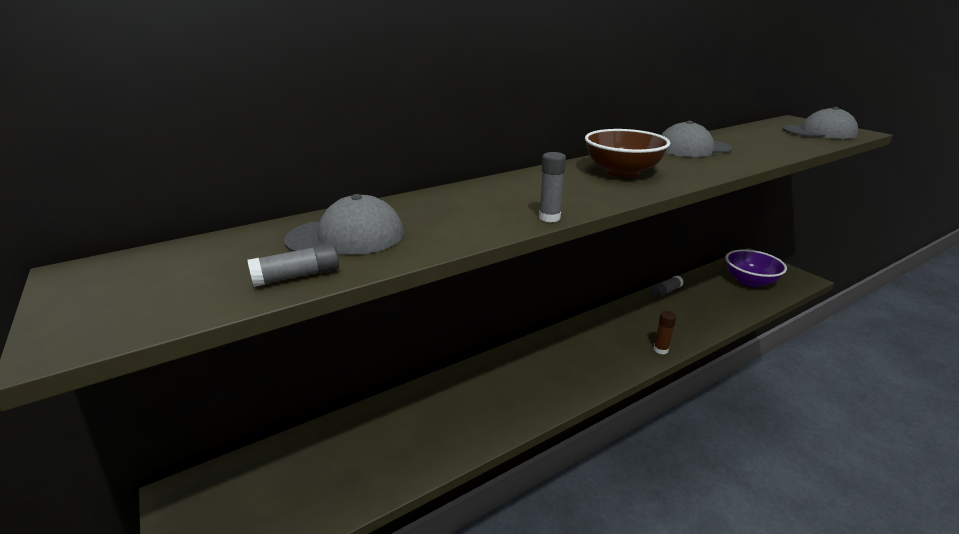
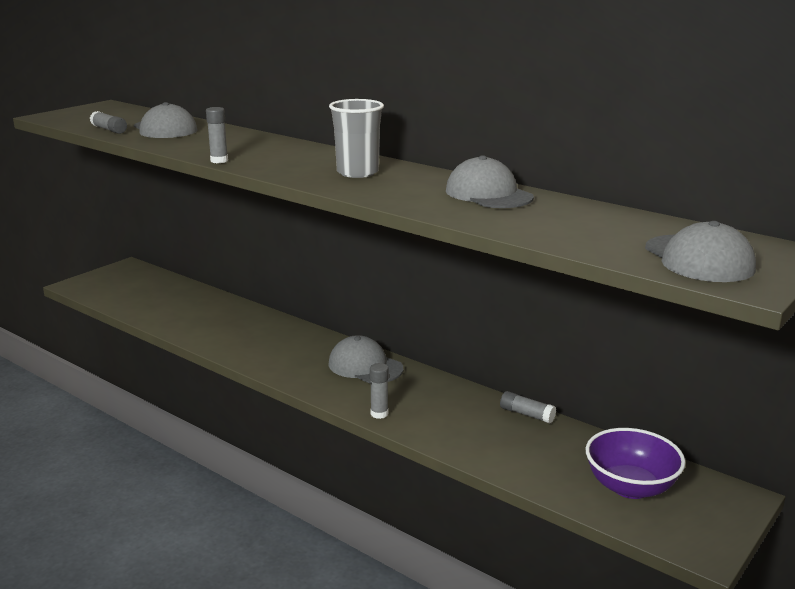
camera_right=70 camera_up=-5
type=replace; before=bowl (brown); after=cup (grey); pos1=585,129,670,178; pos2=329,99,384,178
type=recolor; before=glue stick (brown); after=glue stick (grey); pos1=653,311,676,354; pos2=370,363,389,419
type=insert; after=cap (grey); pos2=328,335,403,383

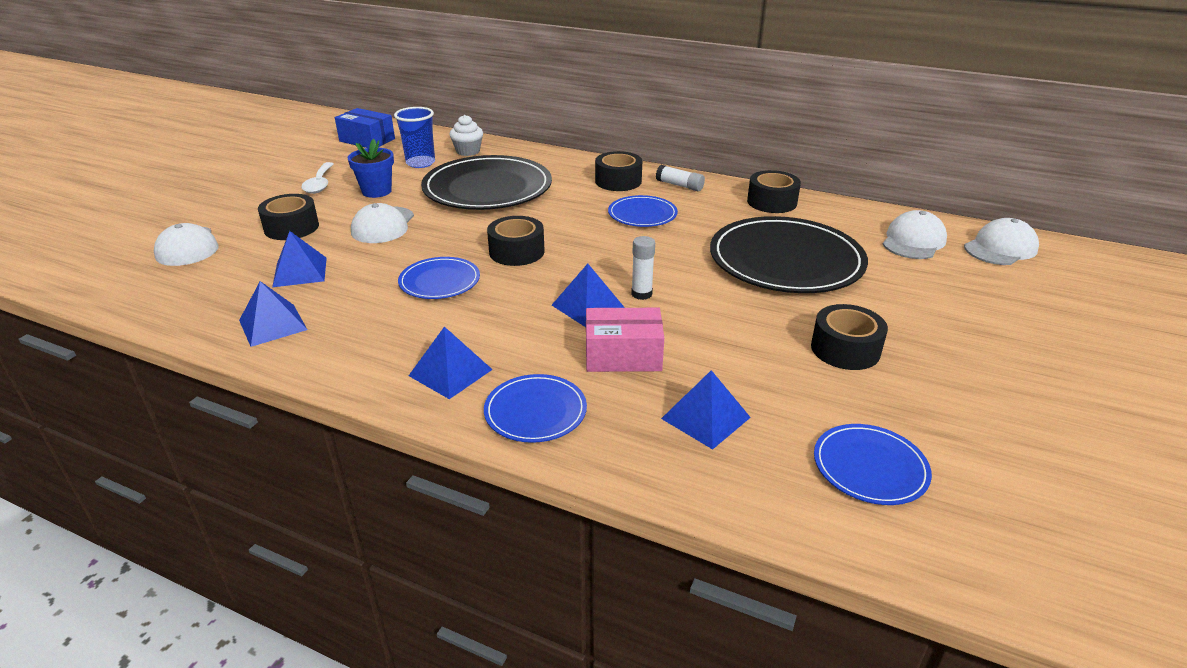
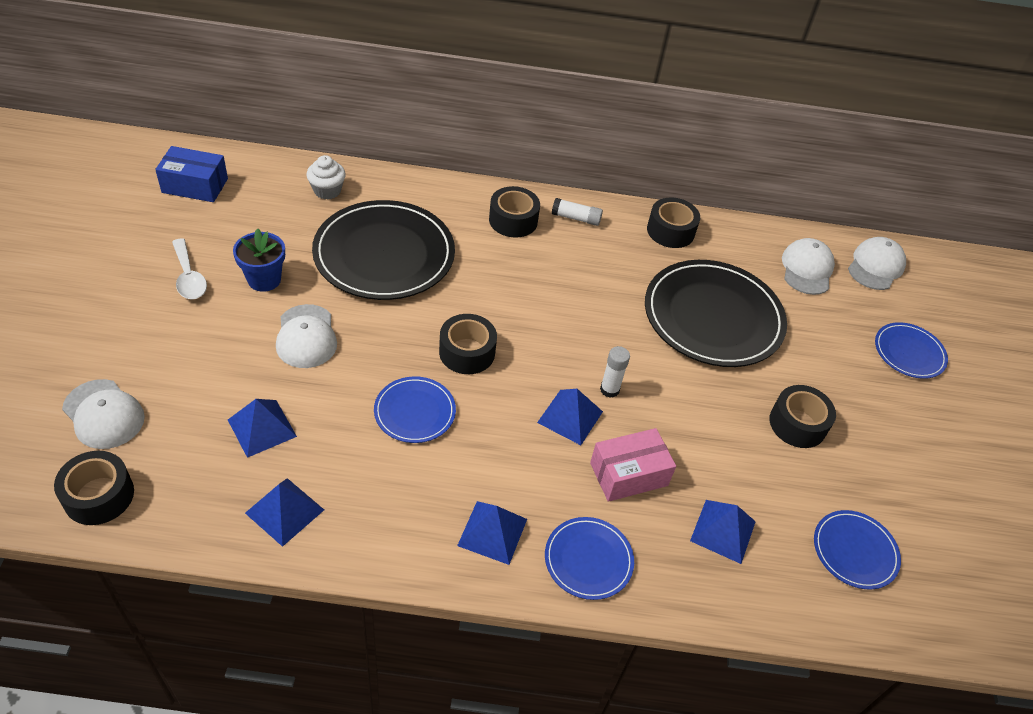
camera_right=-25 camera_up=15
type=move; before=tape (black); pos1=258,194,319,240; pos2=54,451,134,525
type=delete; before=cup (blue); pos1=394,107,435,168
type=move; before=plate (blue); pos1=608,195,678,227; pos2=875,322,948,379

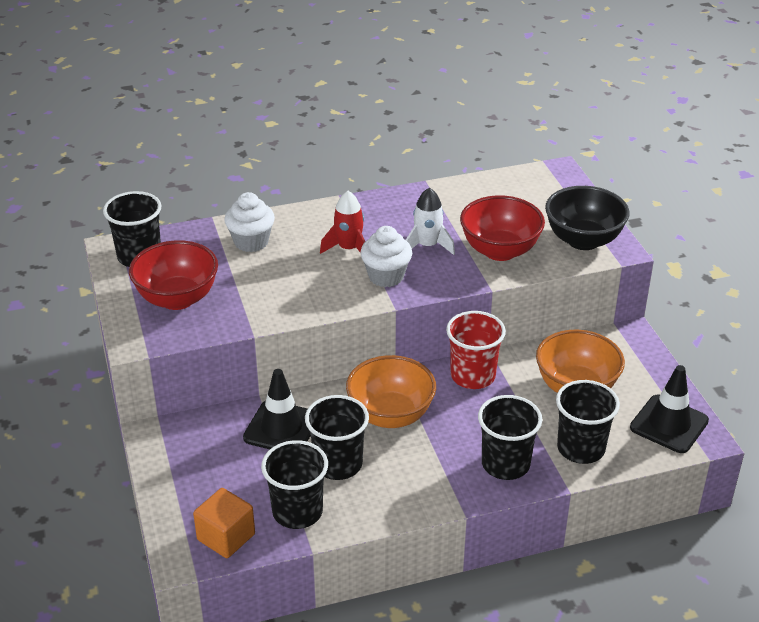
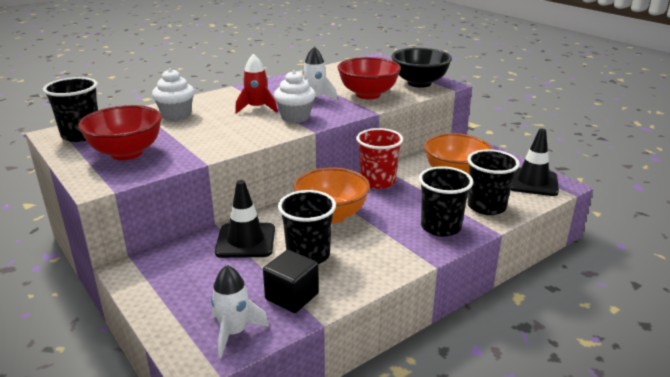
camera_right=-20 camera_up=-10
type=replace; before=cube (orange); after=rocket (white); pos1=193,488,255,558; pos2=211,265,269,358
type=replace; before=cup (black); after=cube (black); pos1=261,440,328,529; pos2=263,250,319,313

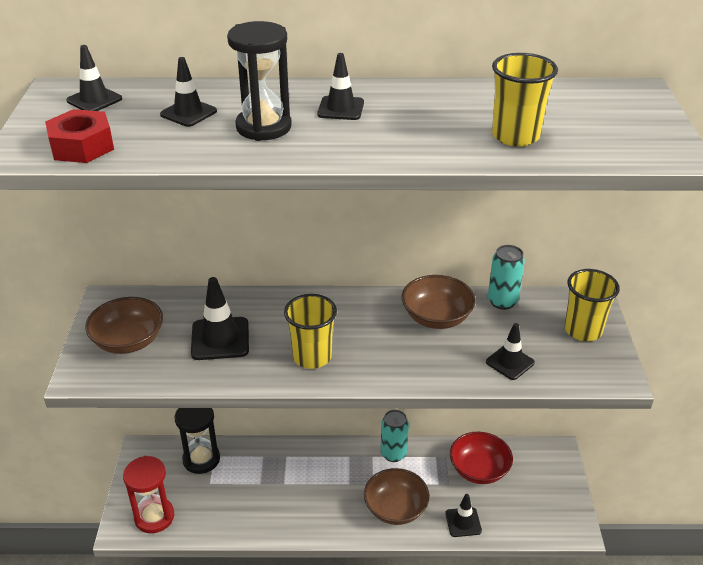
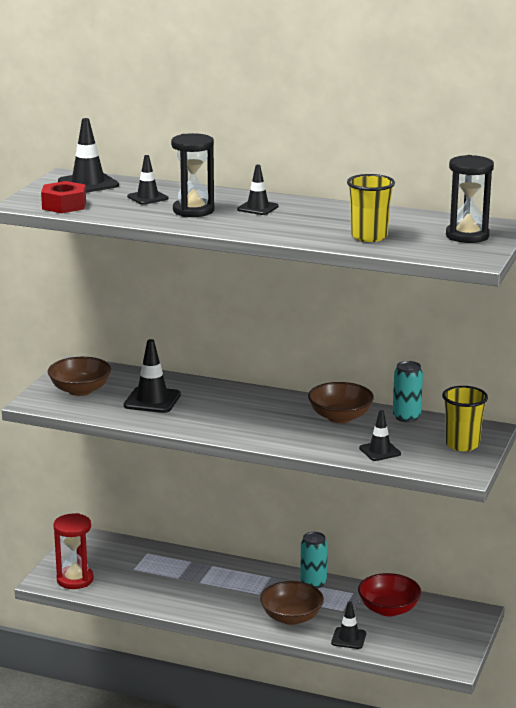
camera_right=20 camera_up=-15
type=resize; before=traffic cone (black); pos1=66,45,122,111; pos2=58,118,119,193; scale=1.56
type=move; before=hourglass (black); pos1=175,408,220,474; pos2=446,155,494,243
type=delete; before=cup (yellow); pos1=284,294,337,369

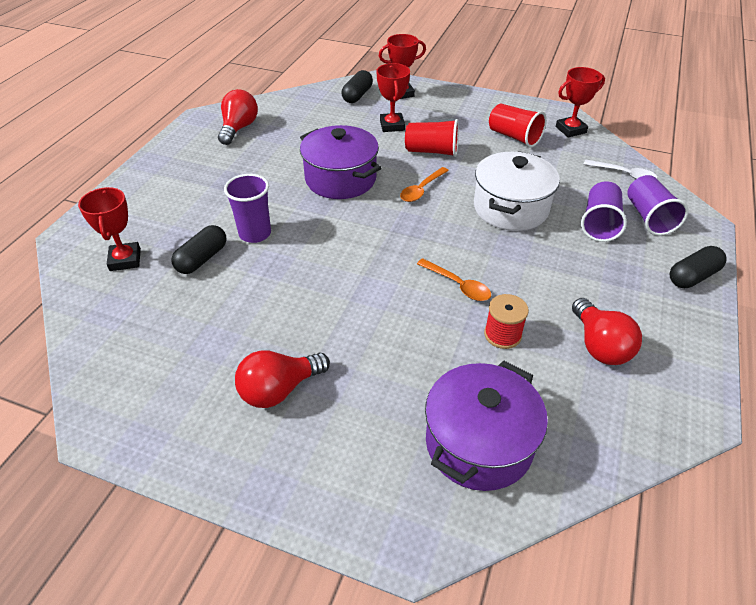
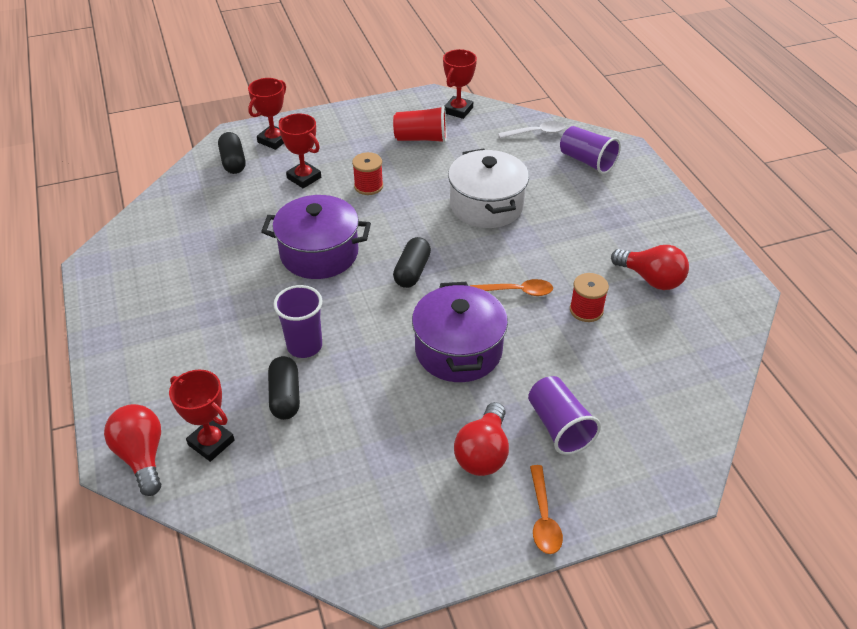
camera_right=-40 camera_up=0
type=move; before=light bulb (red); pos1=218,89,258,145; pos2=104,404,161,496
type=move; before=spoon (orange); pos1=400,167,449,202; pos2=530,465,563,554
type=replace; before=cup (red); after=spool (red); pos1=405,119,459,157; pos2=352,152,383,195
type=move; before=pot (purple); pos1=425,361,548,491; pos2=412,282,508,382
type=move; before=cup (purple); pos1=581,181,627,242; pos2=528,376,601,455
type=move; before=capsule (black); pos1=670,246,727,288; pos2=393,237,431,288

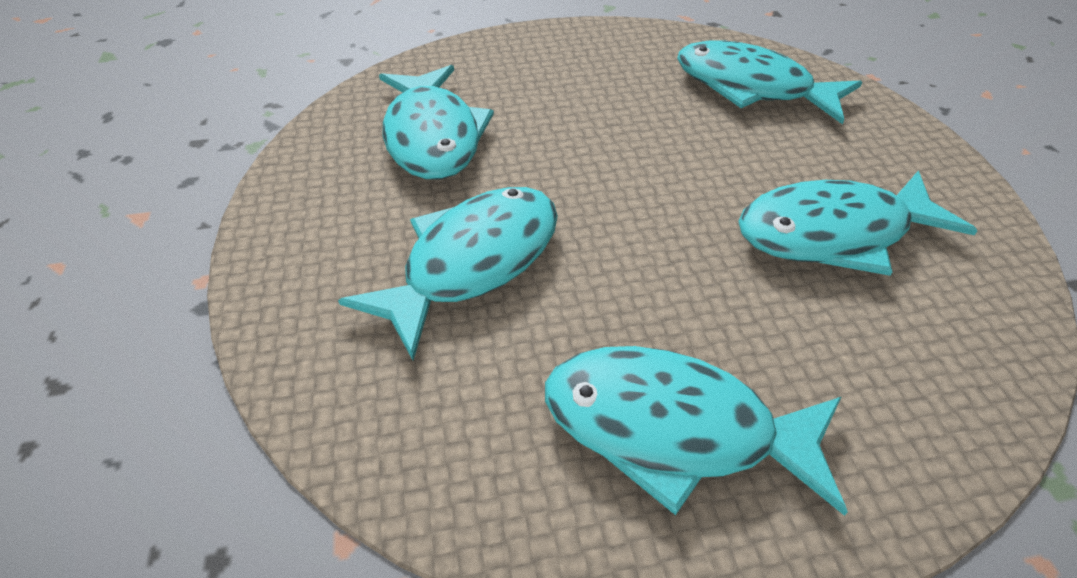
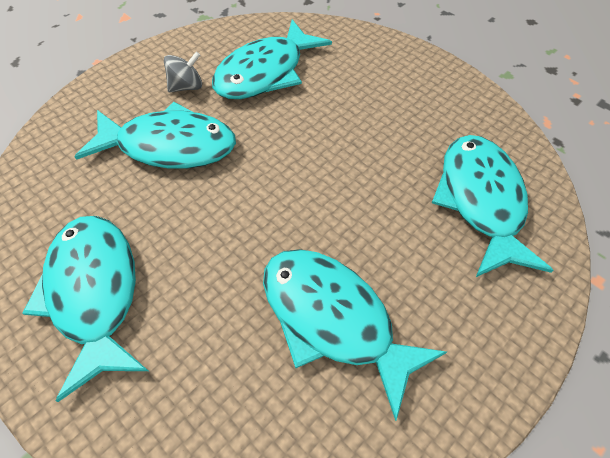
camera_right=55 camera_up=10
type=insert; after=spinning top (grey); pos2=164,52,202,92

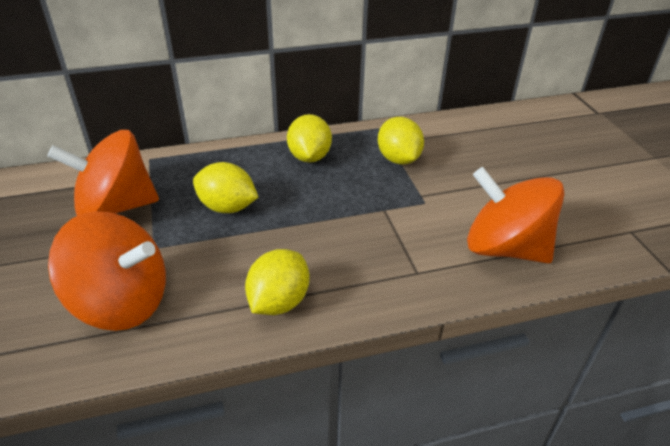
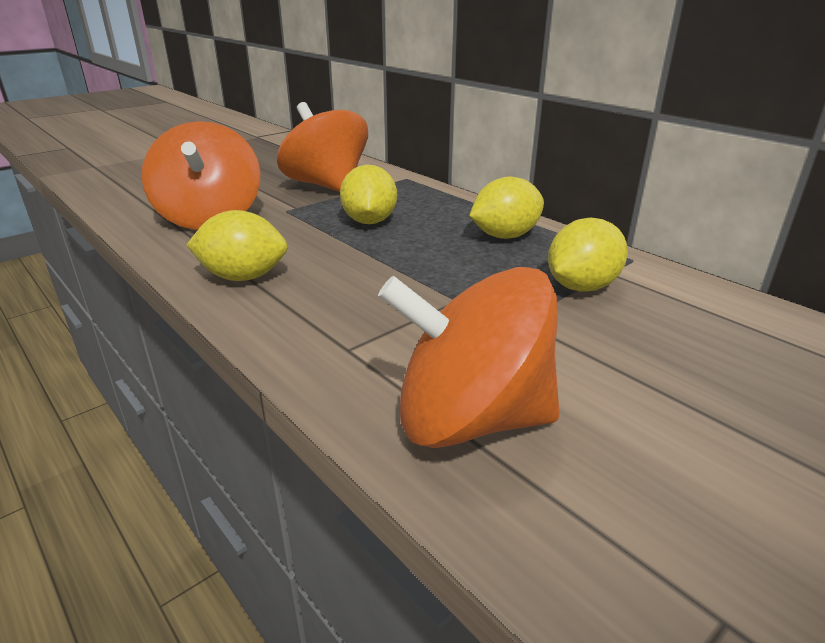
camera_right=65 camera_up=-10
type=rotate; before=spinning top (orange); pos1=467,167,564,263; pos2=378,267,560,448; turn=-90

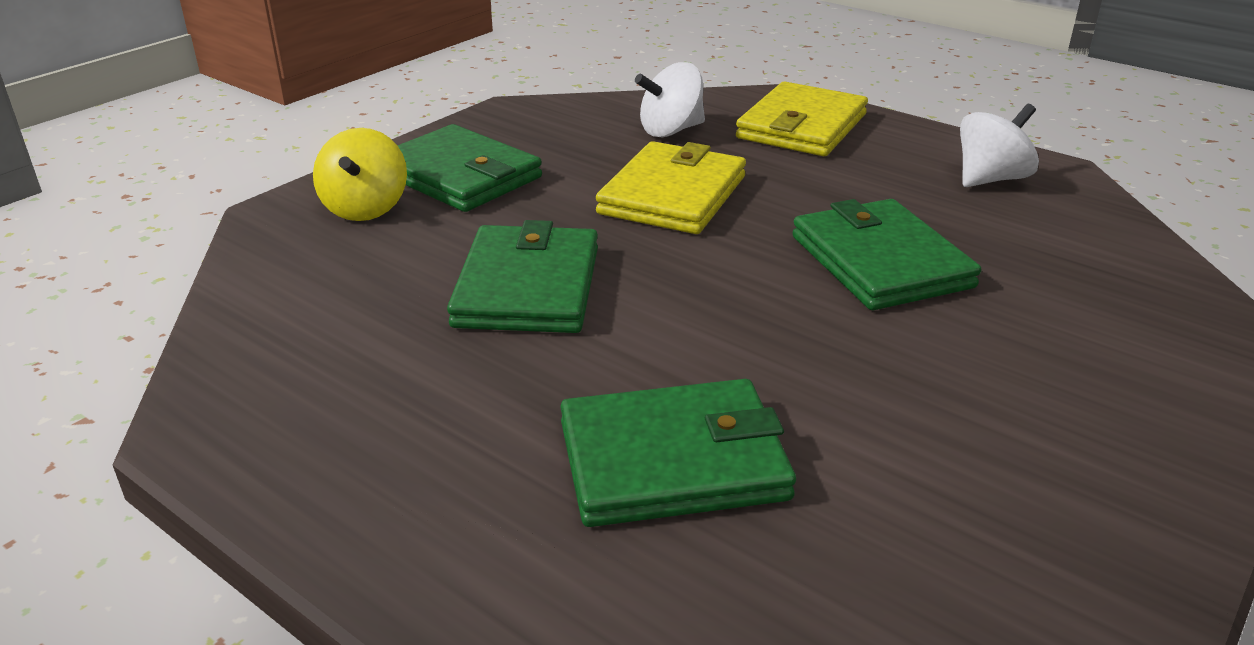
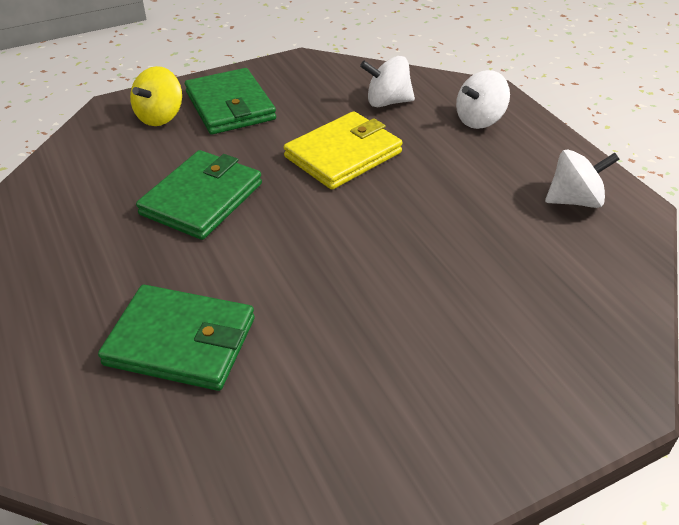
camera_right=25 camera_up=10
type=replace; before=wallet (yellow); after=spinning top (white); pos1=736,82,868,156; pos2=456,70,510,129
type=delete; before=wallet (green); pos1=792,199,981,310

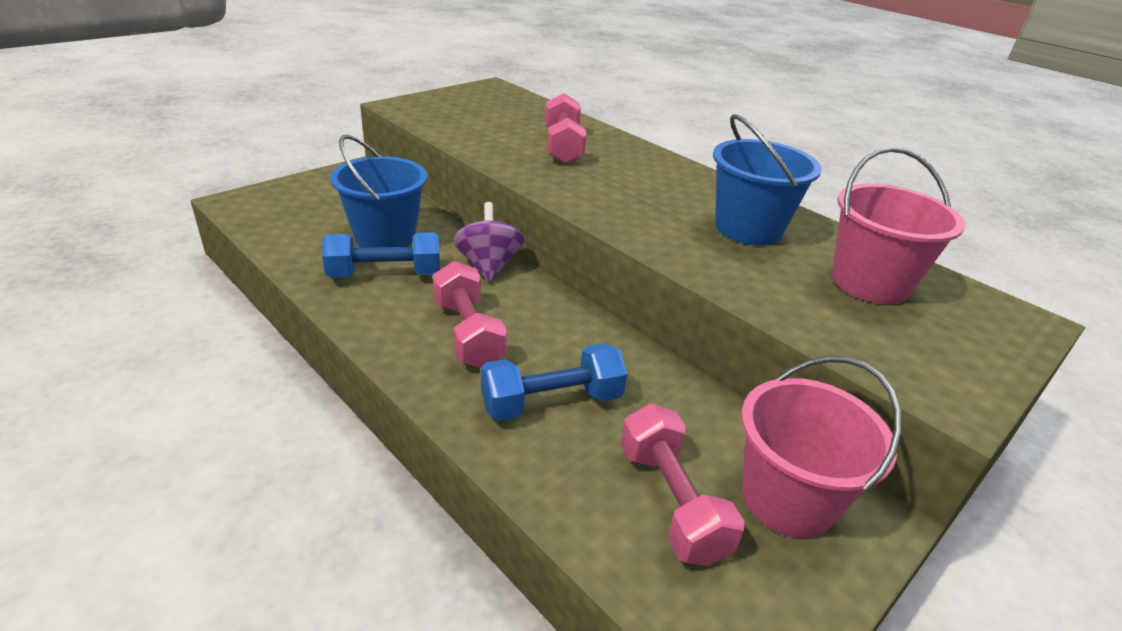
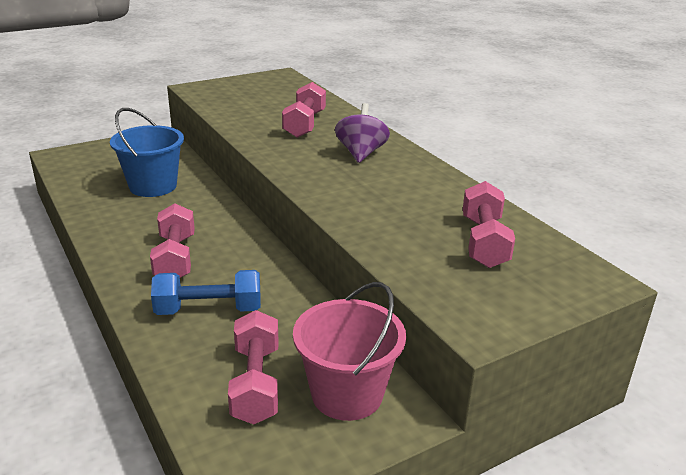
camera_right=15 camera_up=-5
type=delete; before=dumbbell (blue); pos1=322,232,440,278
type=move; before=spinning top (purple); pos1=453,202,524,282; pos2=335,103,390,163
type=delete; before=bucket (blue); pos1=713,114,822,246
type=replace; before=bucket (pink); after=dumbbell (pink); pos1=832,147,965,304; pos2=463,181,515,268

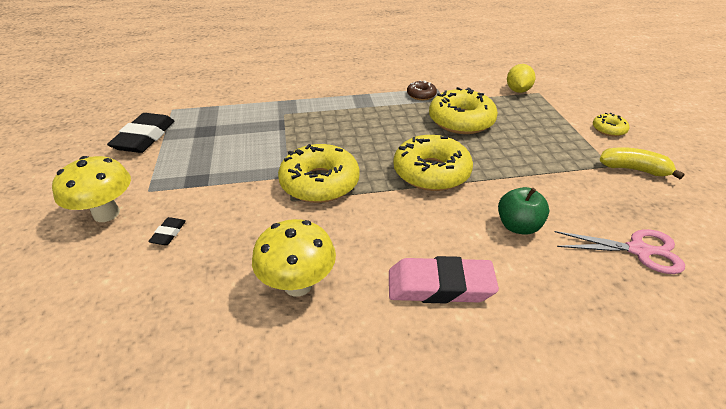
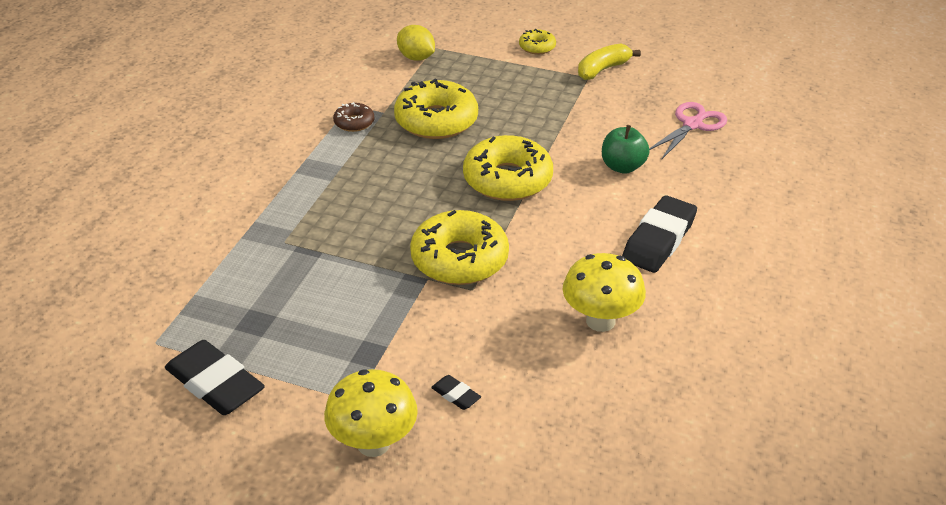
camera_right=-60 camera_up=0
type=recolor; before=eraser (pink); after=eraser (black); pos1=389,256,499,304; pos2=622,195,697,273

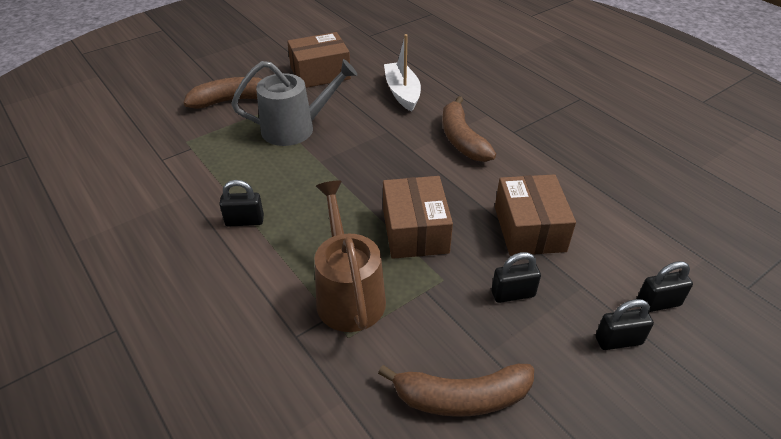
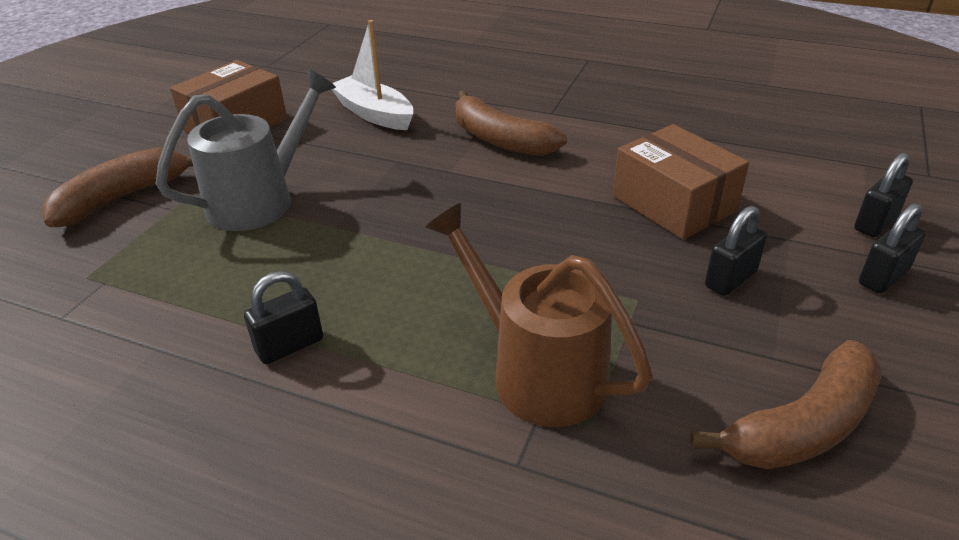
camera_right=-30 camera_up=-5
type=delete; before=box (brown); pos1=383,176,453,259

